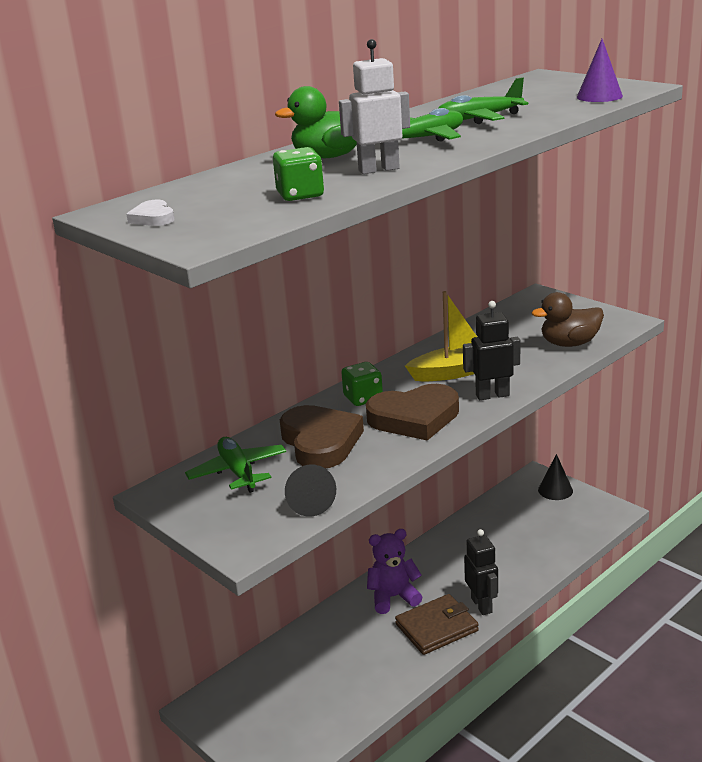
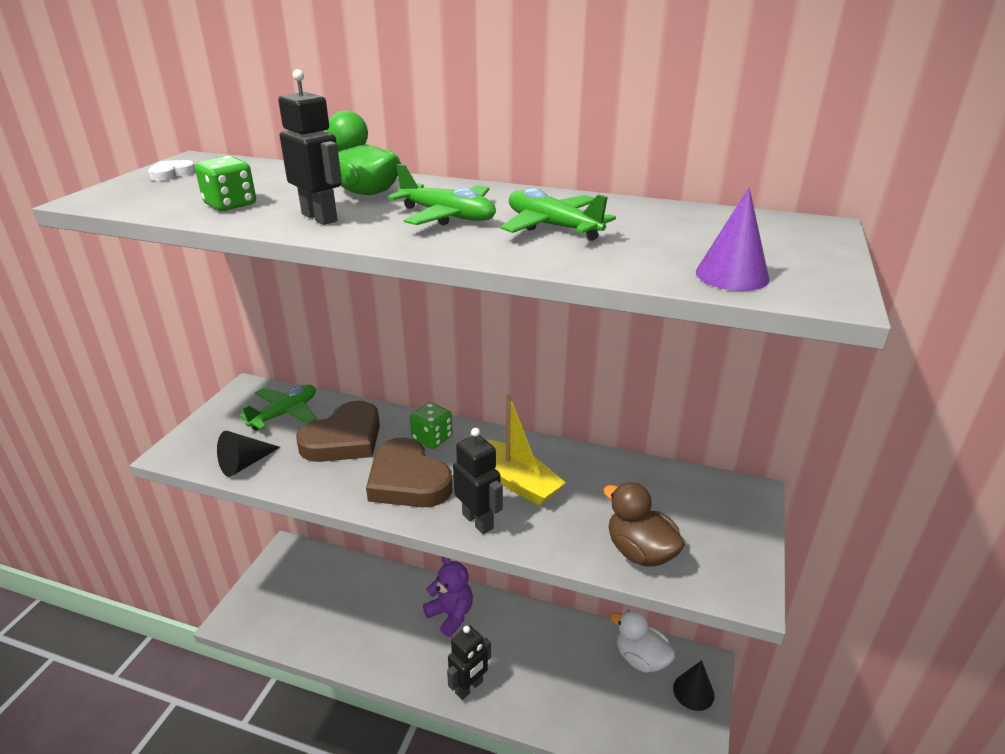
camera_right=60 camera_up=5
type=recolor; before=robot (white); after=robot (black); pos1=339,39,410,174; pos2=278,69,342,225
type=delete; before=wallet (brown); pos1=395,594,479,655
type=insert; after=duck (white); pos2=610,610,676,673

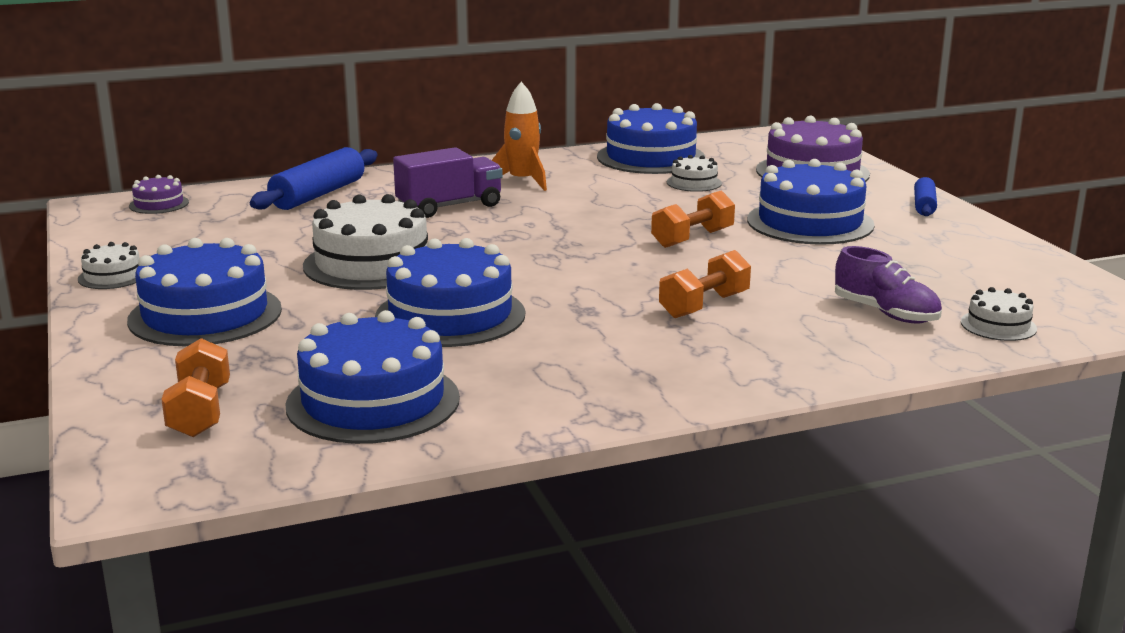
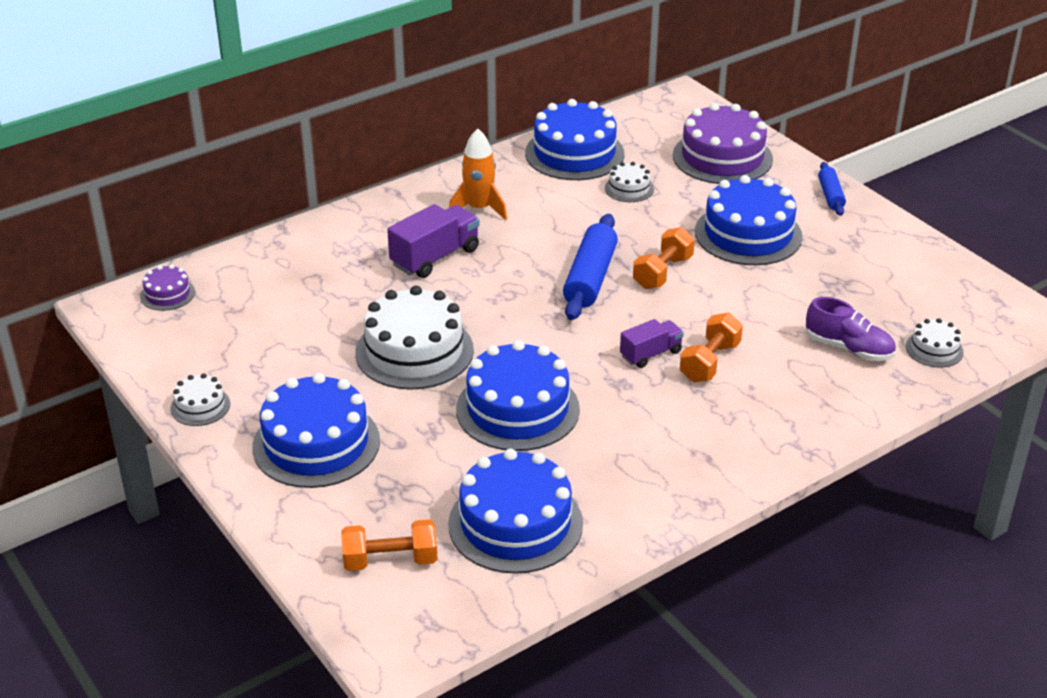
camera_right=-15 camera_up=15
type=rotate; before=dumbbell (orange); pos1=161,338,230,437; pos2=341,519,438,571; turn=-75
type=move; before=rolling pin (blue); pos1=250,147,378,210; pos2=563,214,618,320
type=insert; after=truck (purple); pos2=620,319,684,368

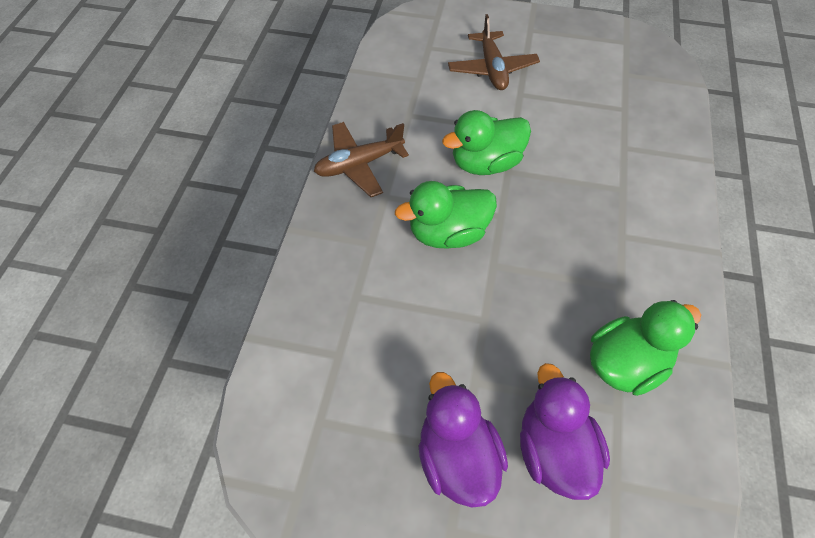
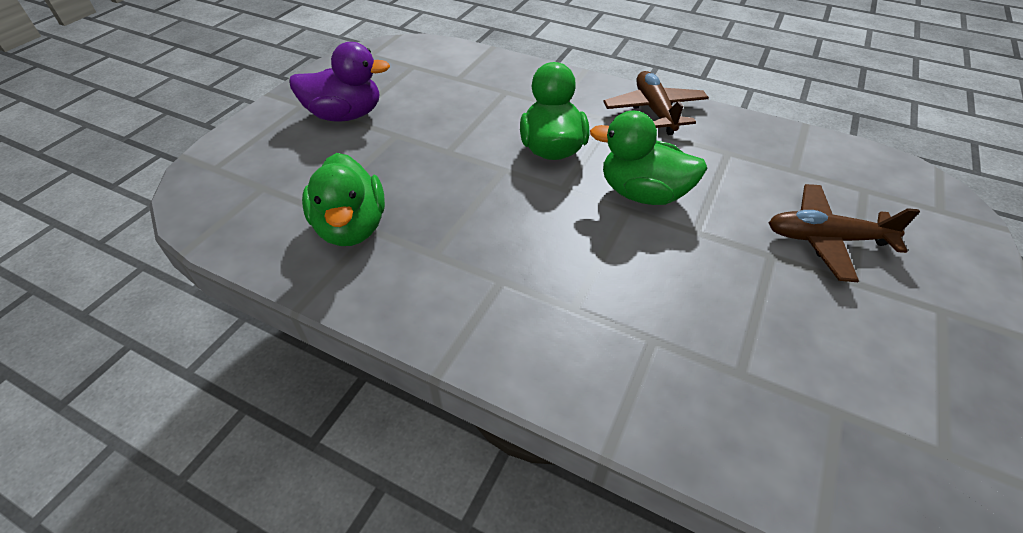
camera_right=105 camera_up=-10
type=rotate; before=duck (green); pos1=442,110,531,175; pos2=590,110,708,205; turn=-60
type=delete; before=duck (purple); pos1=520,363,610,500

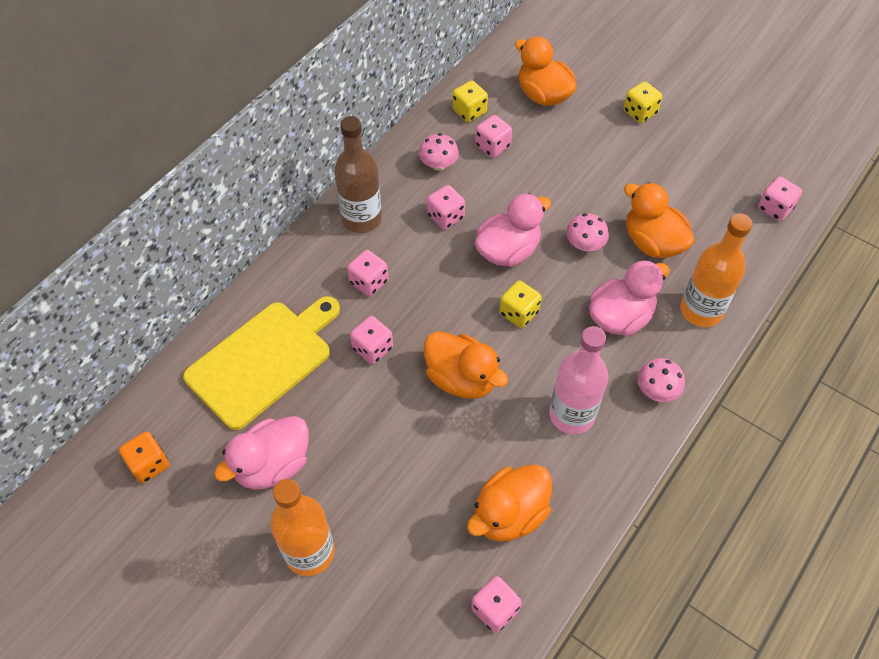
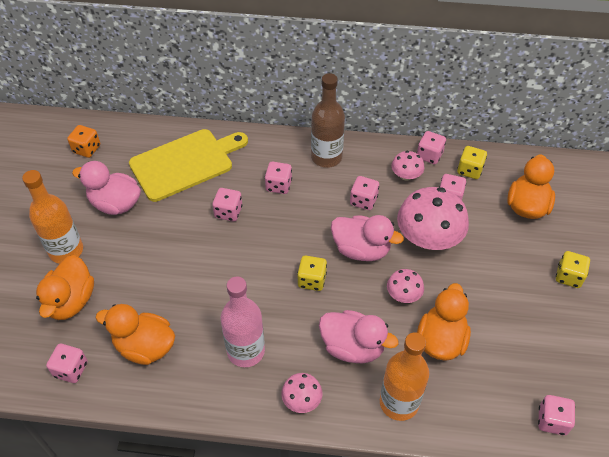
camera_right=60 camera_up=-5
type=rotate; before=cutting board (yellow); pos1=183,296,340,430; pos2=129,129,248,202; turn=-45
type=move; before=duck (orange); pos1=424,331,508,399; pos2=36,255,94,320
type=insert; after=mushroom (pink); pos2=397,187,469,250
type=insert; after=dice (pink); pos2=417,131,446,164

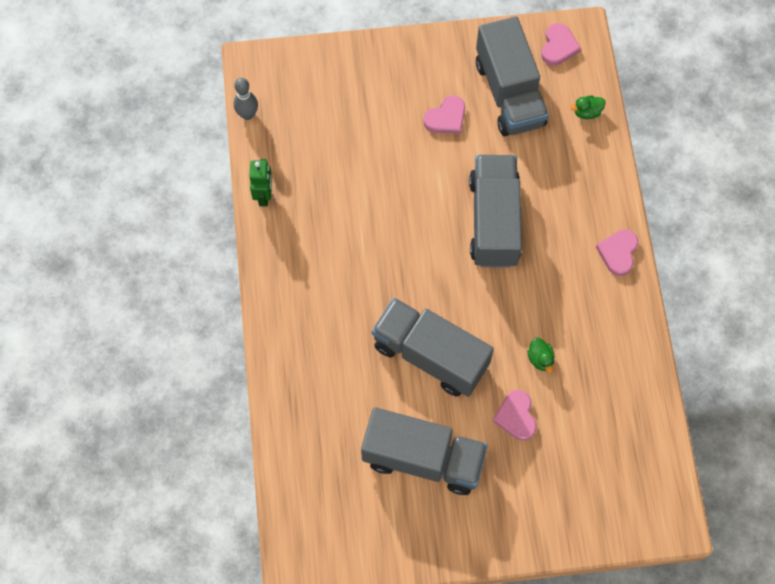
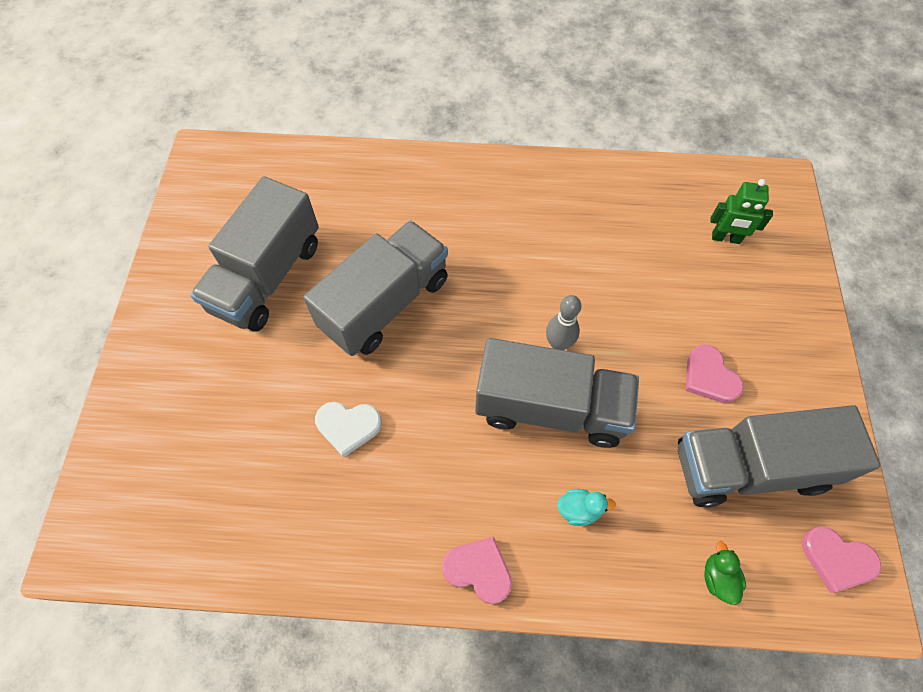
camera_right=100 camera_up=-5
type=move; before=bowling pin (grey); pos1=234,78,258,120; pos2=546,295,581,350
type=move; before=robot (green); pos1=249,159,272,206; pos2=711,179,773,244
type=delete; before=heart (pink); pos1=493,390,537,441
type=replace; before=duck (green); after=heart (white); pos1=527,338,555,373; pos2=315,402,382,458
type=insert; after=duck (turquoise); pos2=557,489,616,526

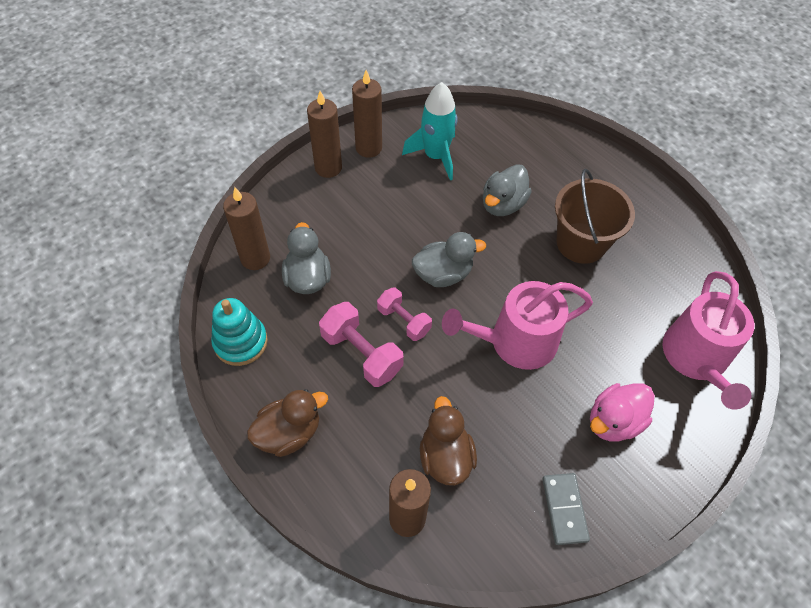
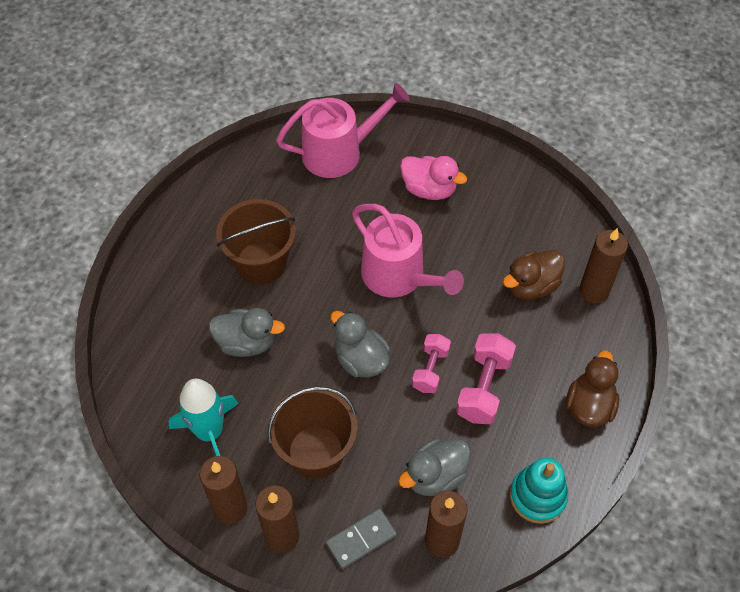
camera_right=-115 camera_up=0
type=rotate; before=duck (brown); pos1=247,389,328,457; pos2=566,351,619,428; turn=75
type=move; before=domino (grey); pos1=542,473,590,545; pos2=326,508,397,569
type=insert; after=bucket (brown); pos2=267,386,358,479

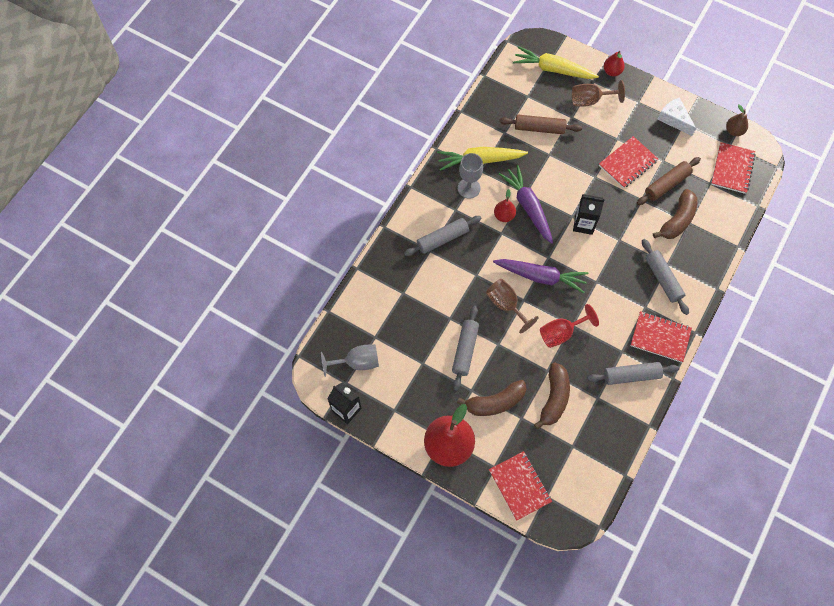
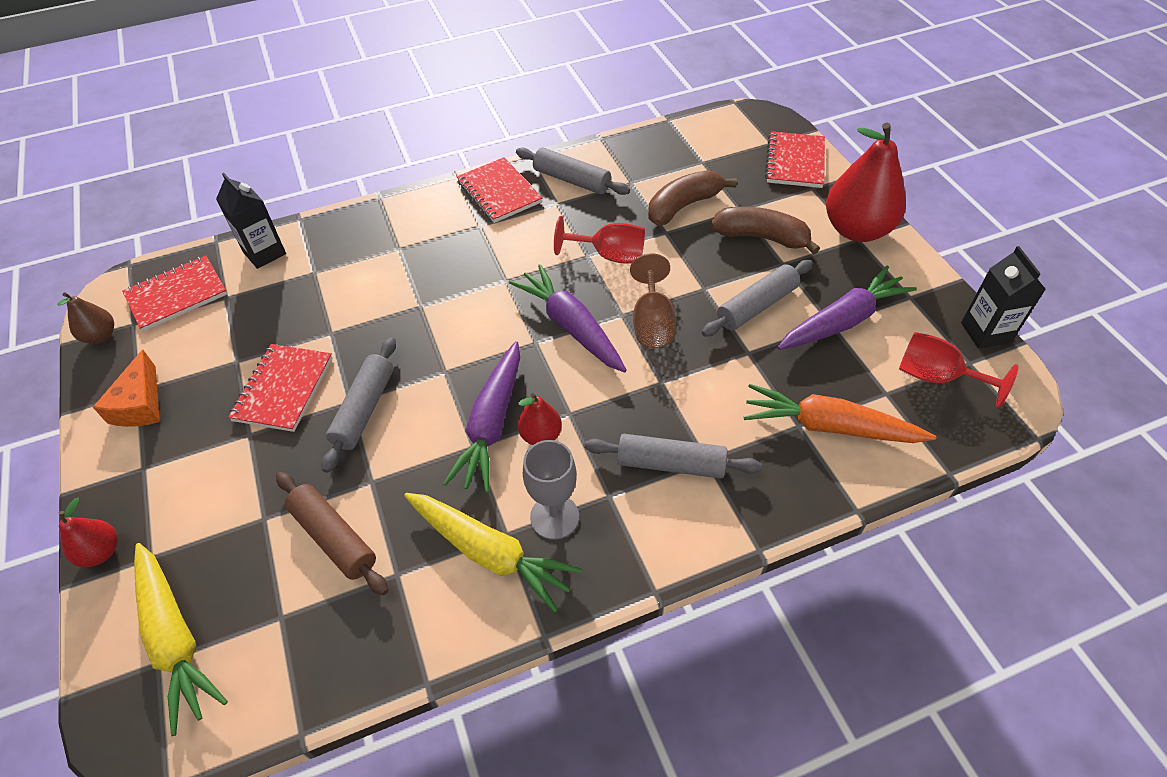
camera_right=-140 camera_up=-15
type=recolor; before=goblet (grey); after=goblet (red); pos1=321,344,379,377; pos2=899,332,1019,408
type=delete; before=goblet (brown); pos1=572,80,625,107
type=move; before=carton (black); pos1=573,194,605,235; pos2=216,173,286,269
type=rotate; before=notebook (red); pos1=599,136,658,188; pos2=228,344,332,432; turn=-75
type=delete; before=rolling pin (brown); pos1=637,157,701,205
type=move; before=rolling pin (grey); pos1=642,239,689,315; pos2=322,337,396,473
type=delete; before=banana (brown); pos1=653,189,697,239
type=recolor; before=cheese (white); after=cheese (orange); pos1=657,97,696,136; pos2=93,350,160,427
type=insert; after=carrot (orange); pos2=744,384,936,443
type=insert; after=carrot (purple); pos2=777,266,917,350

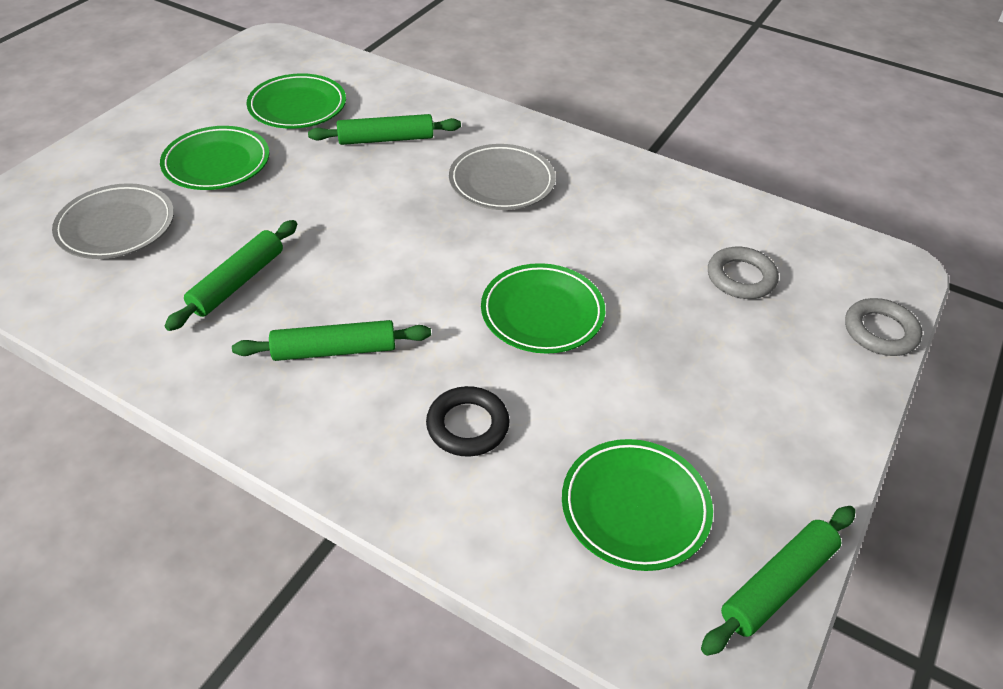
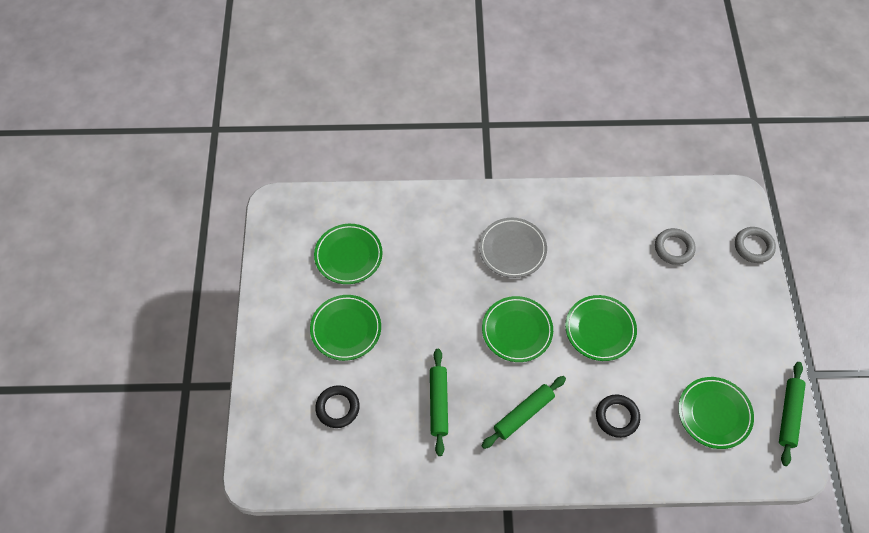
camera_right=-30 camera_up=15
type=replace; before=plate (grey); after=ring (black); pos1=52,183,174,259; pos2=315,385,360,428
type=delete; before=rolling pin (green); pos1=308,114,461,145
type=insert; after=plate (green); pos2=482,296,553,362

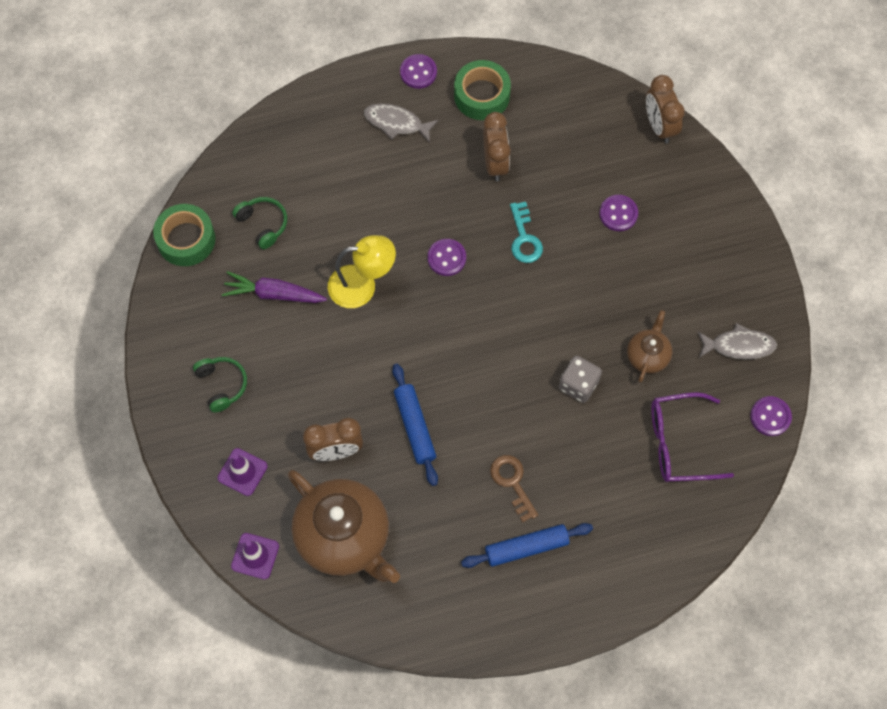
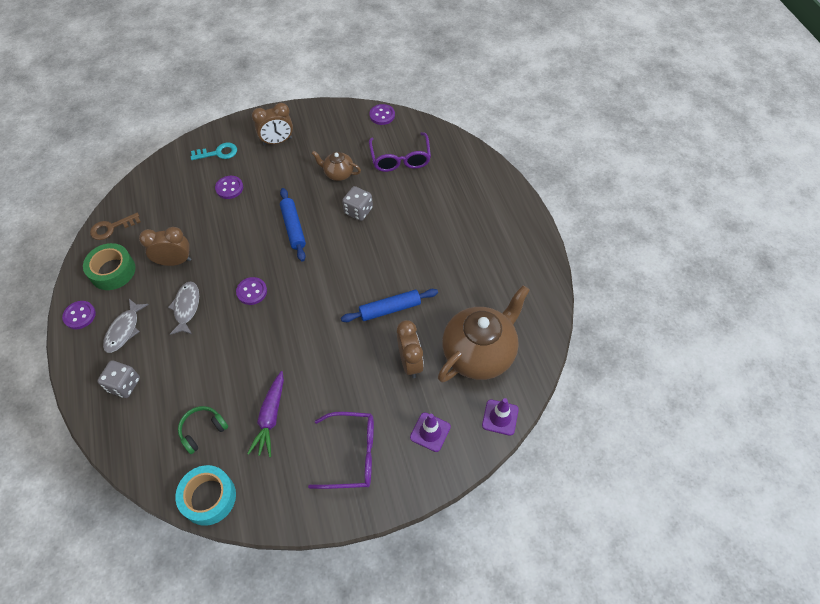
camera_right=-90 camera_up=-10
type=recolor; before=tape (green); after=tape (turquoise); pos1=153,204,215,266; pos2=175,465,236,526
type=replace; before=headphones (green); after=glasses (purple); pos1=193,357,247,413; pos2=308,412,374,489
type=delete; before=lamp (yellow); pos1=328,235,396,308
type=move; before=rolling pin (blue); pos1=461,523,593,568; pos2=280,188,306,261
type=move; before=key (brown); pos1=490,455,538,522; pos2=90,213,141,240
type=move; before=key (turquoise); pos1=510,202,543,263; pos2=191,143,237,160
type=move; before=clock (brown); pos1=646,75,685,143; pos2=252,103,293,145
type=move; before=fish (grey); pos1=698,323,777,359; pos2=168,281,199,335
type=insert; after=dice (grey); pos2=97,360,140,398

